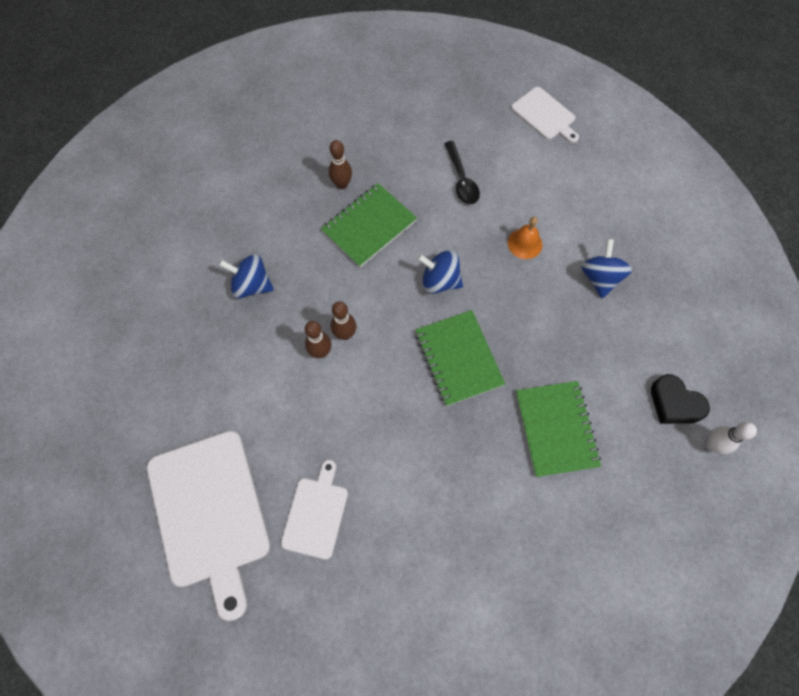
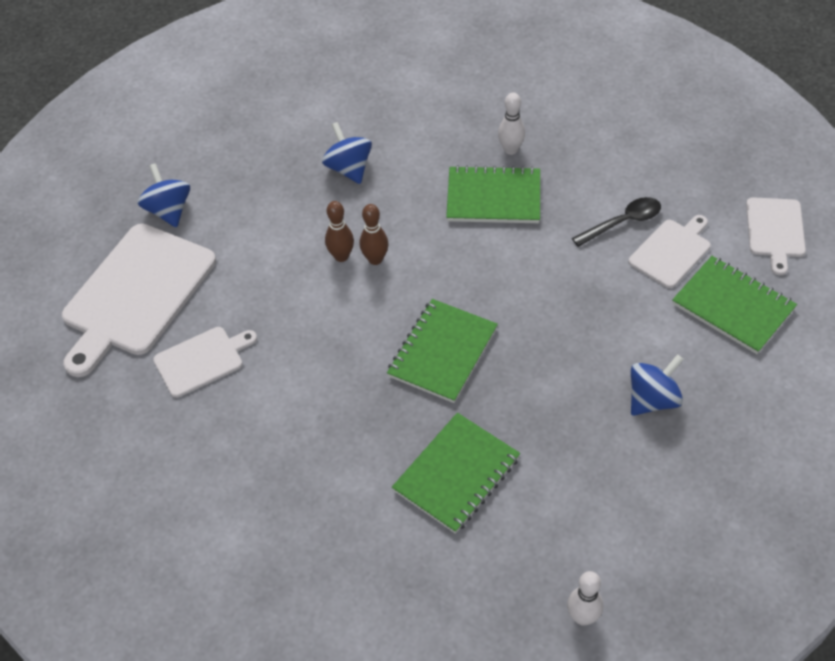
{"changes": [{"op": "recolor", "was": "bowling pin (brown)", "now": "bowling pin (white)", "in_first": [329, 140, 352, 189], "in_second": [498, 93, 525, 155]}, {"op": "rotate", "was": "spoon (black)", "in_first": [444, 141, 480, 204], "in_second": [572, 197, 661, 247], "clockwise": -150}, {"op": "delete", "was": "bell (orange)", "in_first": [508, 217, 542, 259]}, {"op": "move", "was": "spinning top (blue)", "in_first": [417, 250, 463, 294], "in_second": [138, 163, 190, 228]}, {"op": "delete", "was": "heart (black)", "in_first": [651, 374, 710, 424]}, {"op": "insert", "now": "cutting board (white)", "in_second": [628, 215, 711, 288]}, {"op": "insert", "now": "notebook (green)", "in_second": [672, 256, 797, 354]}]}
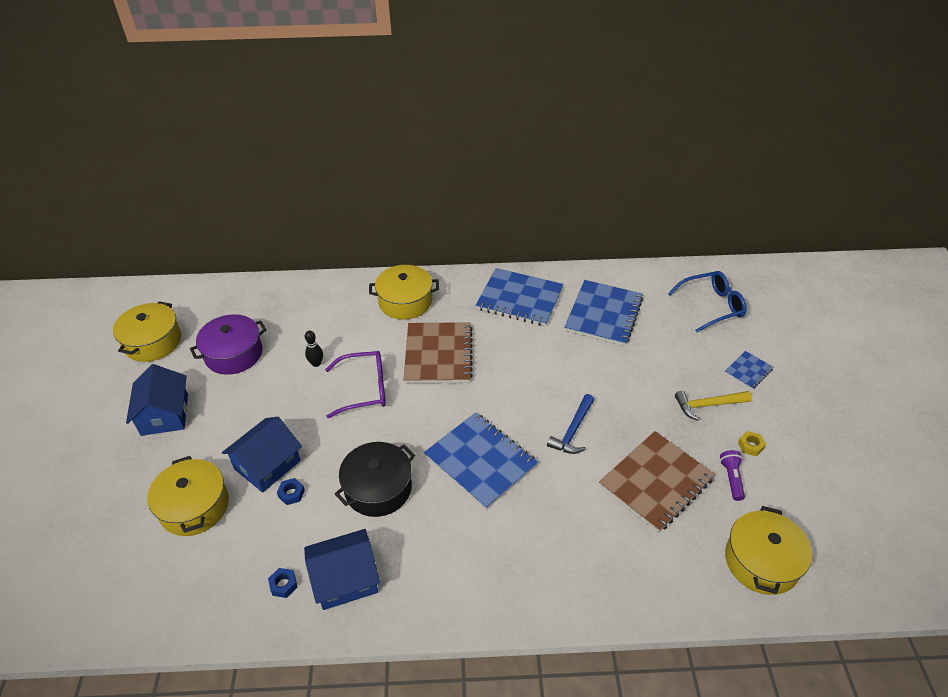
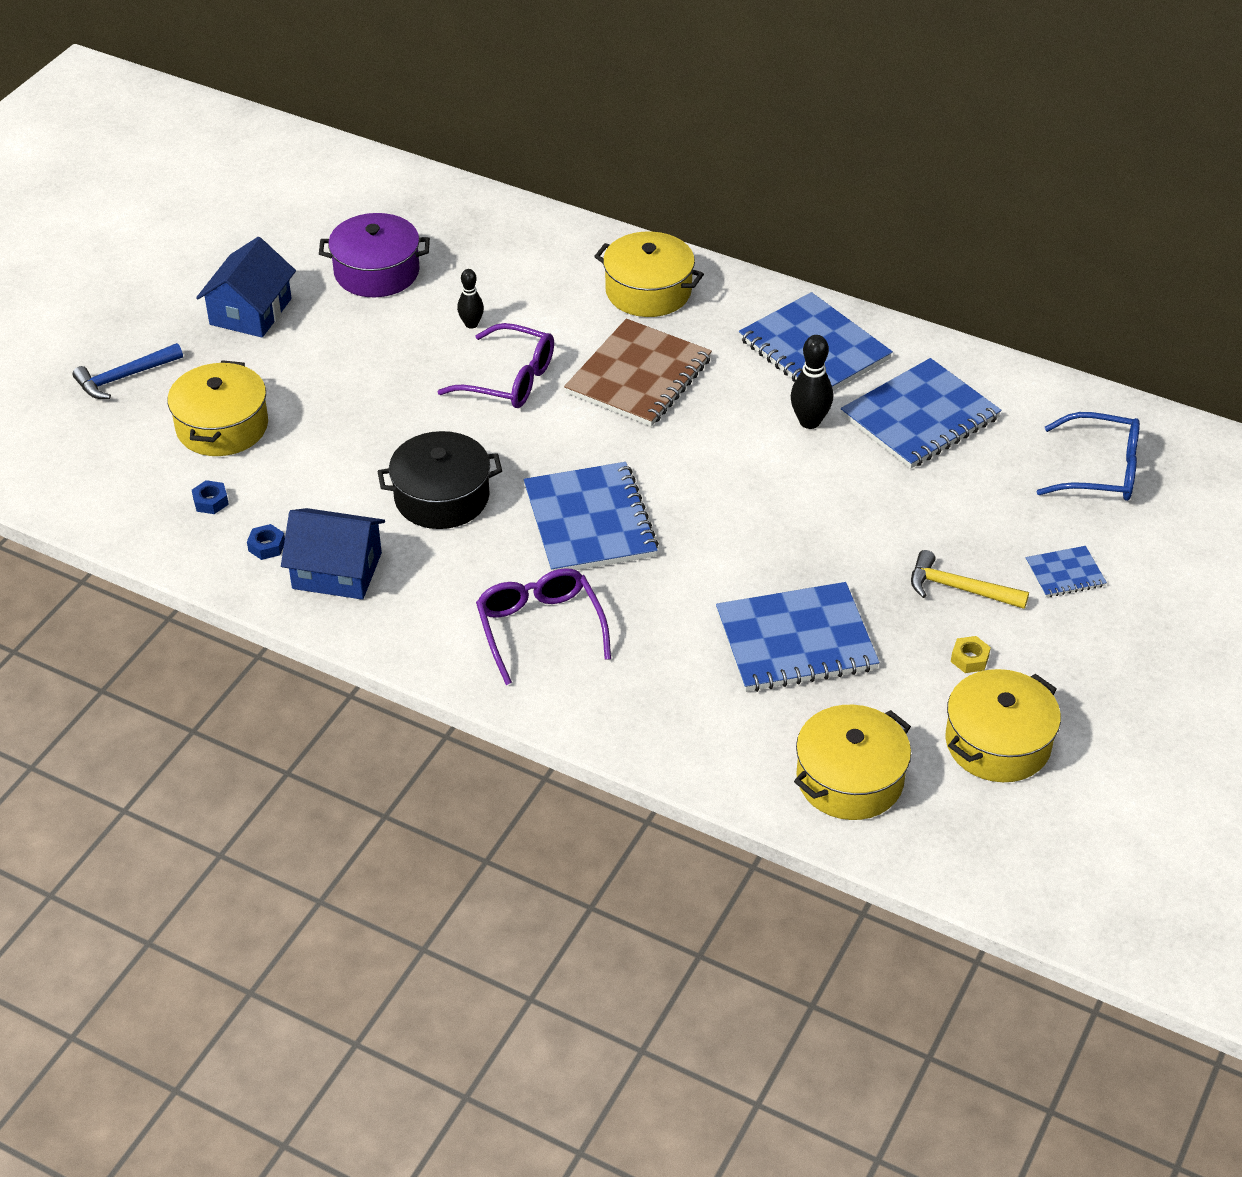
{"changes": [{"op": "move", "was": "pot (yellow)", "in_first": [113, 301, 181, 362], "in_second": [945, 669, 1061, 782]}, {"op": "move", "was": "hammer (blue)", "in_first": [547, 394, 594, 454], "in_second": [72, 343, 183, 399]}, {"op": "delete", "was": "house (blue)", "in_first": [222, 417, 302, 493]}, {"op": "recolor", "was": "notebook (brown)", "now": "notebook (blue)", "in_first": [599, 431, 715, 533], "in_second": [716, 582, 879, 692]}, {"op": "delete", "was": "flashlight (purple)", "in_first": [720, 450, 745, 501]}, {"op": "move", "was": "nut (blue)", "in_first": [277, 478, 305, 505], "in_second": [192, 480, 229, 514]}, {"op": "insert", "now": "bowling pin (black)", "in_second": [791, 335, 833, 429]}, {"op": "insert", "now": "glasses (purple)", "in_second": [476, 568, 611, 685]}]}
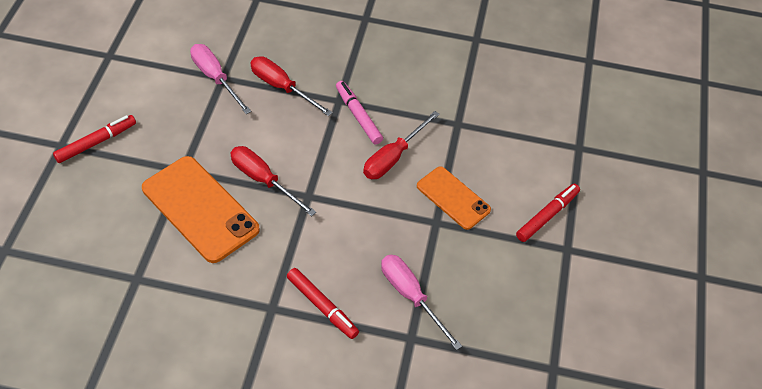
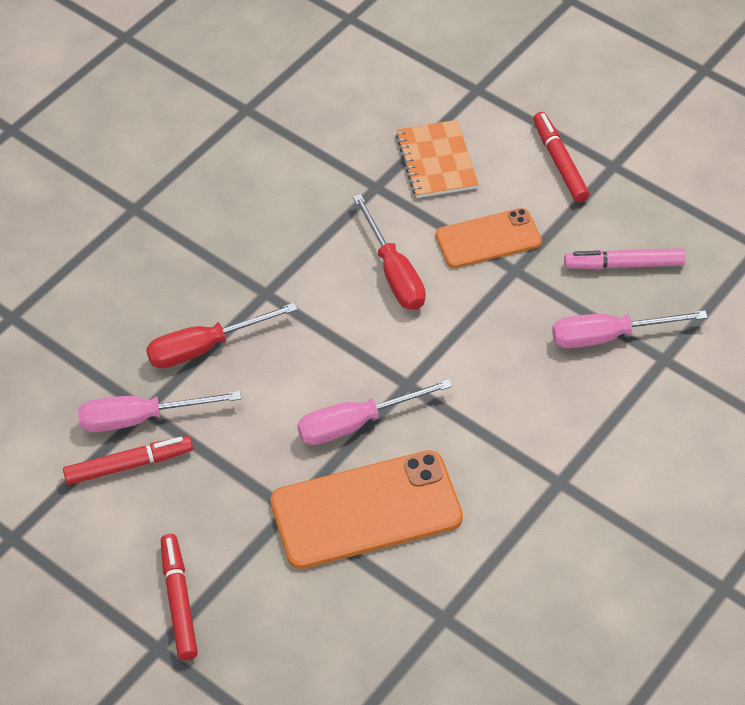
{"changes": [{"op": "move", "was": "marker (pink)", "in_first": [336, 81, 383, 145], "in_second": [564, 248, 686, 269]}, {"op": "recolor", "was": "screwdriver (red)", "now": "screwdriver (pink)", "in_first": [230, 146, 316, 216], "in_second": [297, 379, 452, 445]}, {"op": "move", "was": "marker (red)", "in_first": [287, 268, 359, 339], "in_second": [63, 436, 193, 485]}, {"op": "insert", "now": "notebook (orange)", "in_second": [396, 120, 479, 198]}]}
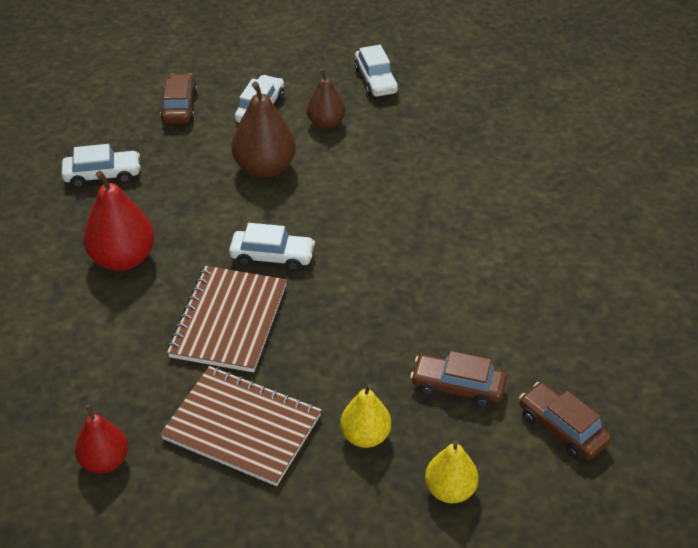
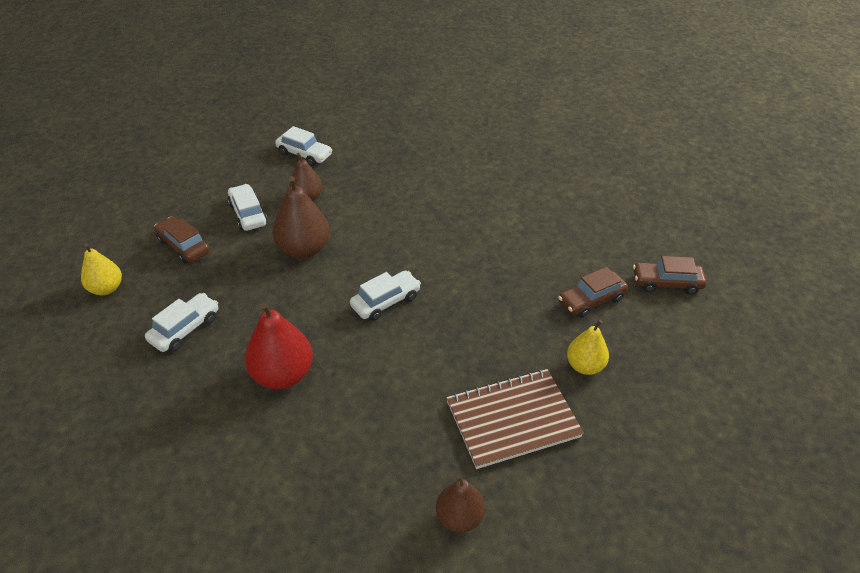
{"changes": [{"op": "delete", "was": "notebook (brown)", "in_first": [167, 266, 287, 372]}, {"op": "recolor", "was": "pear (red)", "now": "pear (brown)", "in_first": [75, 404, 128, 473], "in_second": [436, 474, 485, 533]}, {"op": "move", "was": "pear (yellow)", "in_first": [425, 440, 479, 503], "in_second": [81, 243, 122, 295]}]}
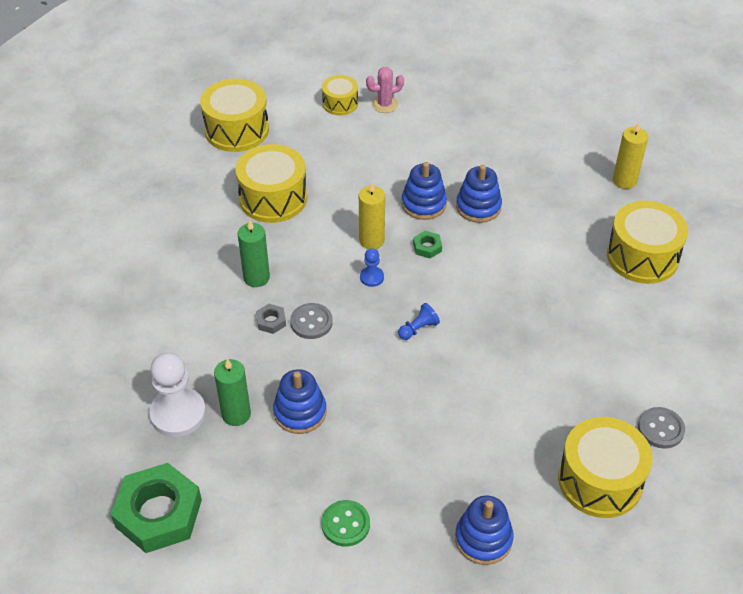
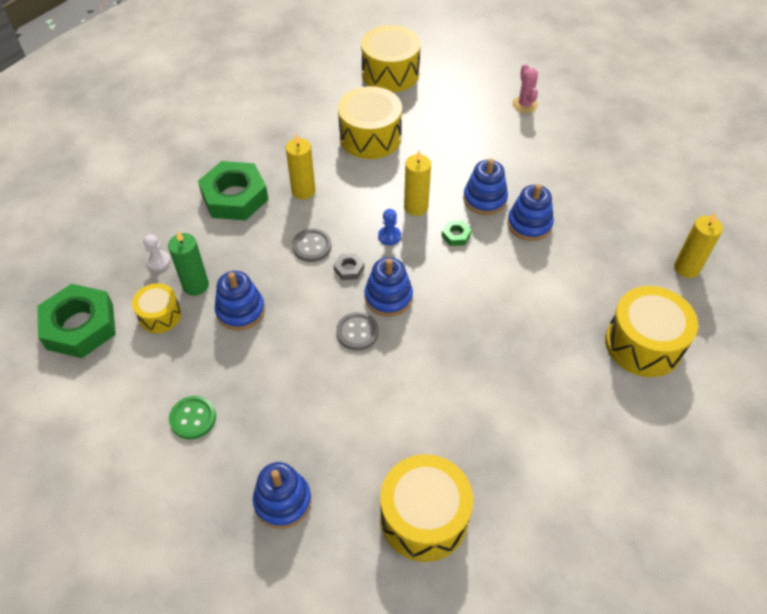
{"changes": [{"op": "rotate", "was": "cactus (pink)", "in_first": [366, 67, 404, 113], "in_second": [512, 64, 538, 113], "clockwise": 60}, {"op": "move", "was": "drum (yellow)", "in_first": [322, 75, 358, 115], "in_second": [132, 283, 182, 333]}, {"op": "recolor", "was": "candle (green)", "now": "candle (yellow)", "in_first": [238, 220, 270, 287], "in_second": [286, 134, 315, 199]}, {"op": "replace", "was": "pawn (blue)", "now": "stacking toy (blue)", "in_first": [398, 303, 440, 340], "in_second": [365, 257, 413, 317]}, {"op": "move", "was": "nut (grey)", "in_first": [256, 304, 286, 334], "in_second": [334, 253, 364, 280]}, {"op": "resize", "was": "pawn (white)", "in_first": [149, 353, 206, 437], "in_second": [143, 234, 171, 271], "ratio": 0.48}, {"op": "move", "was": "button (grey)", "in_first": [638, 407, 685, 449], "in_second": [336, 312, 379, 350]}, {"op": "insert", "now": "nut (green)", "in_second": [198, 161, 269, 220]}]}
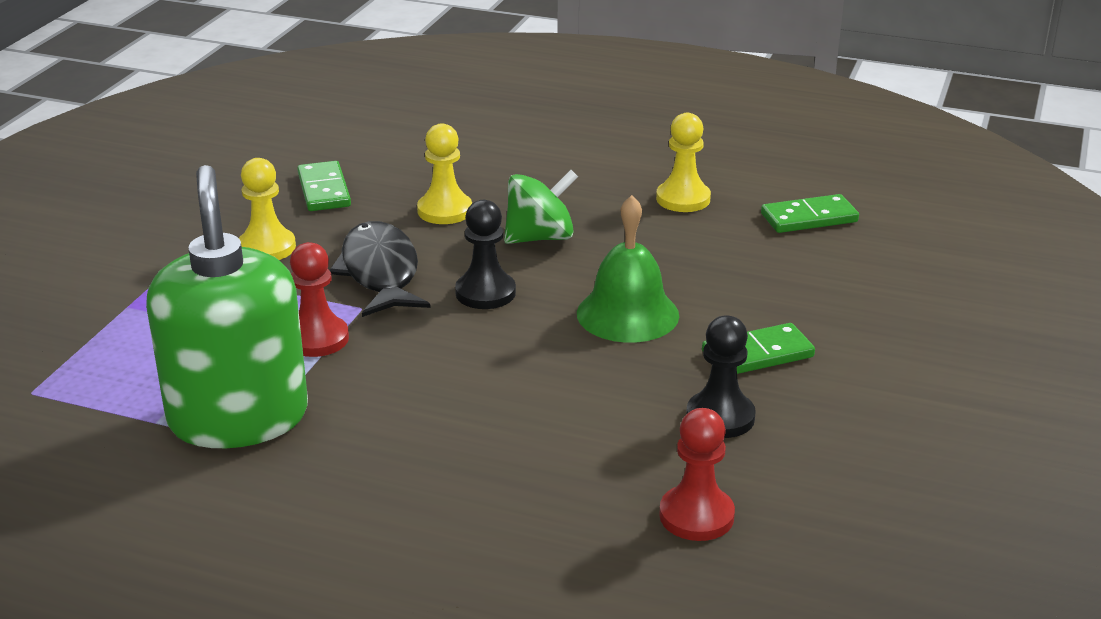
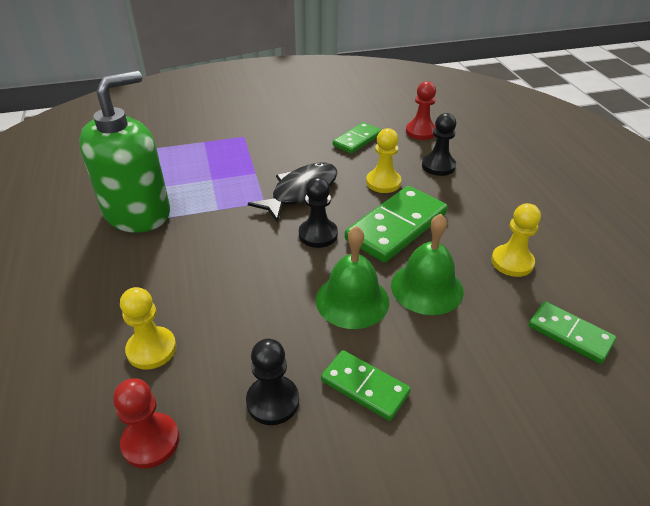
{"changes": [{"op": "move", "was": "pawn (yellow)", "in_first": [239, 158, 296, 260], "in_second": [120, 287, 176, 369]}, {"op": "replace", "was": "spinning top (green)", "now": "domino (green)", "in_first": [504, 170, 578, 244], "in_second": [345, 186, 448, 263]}, {"op": "move", "was": "pawn (red)", "in_first": [290, 242, 349, 357], "in_second": [406, 81, 436, 140]}, {"op": "insert", "now": "pawn (black)", "in_second": [422, 113, 456, 176]}, {"op": "insert", "now": "bell (green)", "in_second": [391, 214, 464, 315]}]}
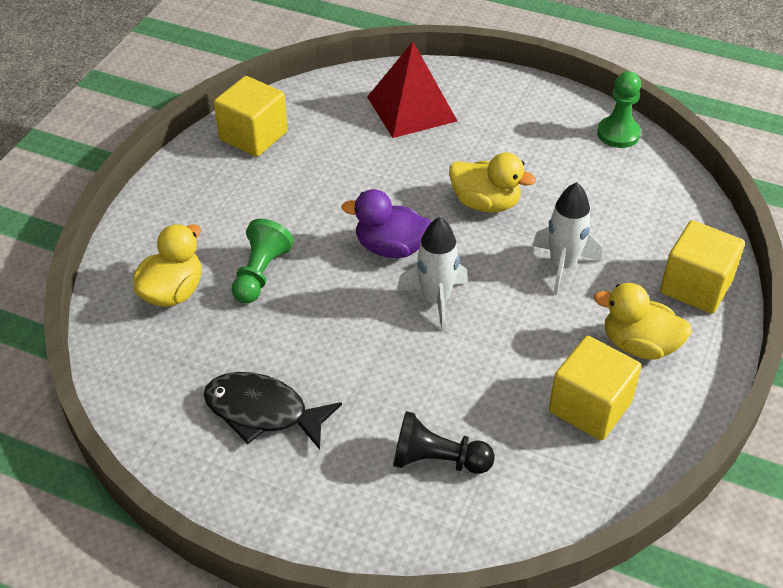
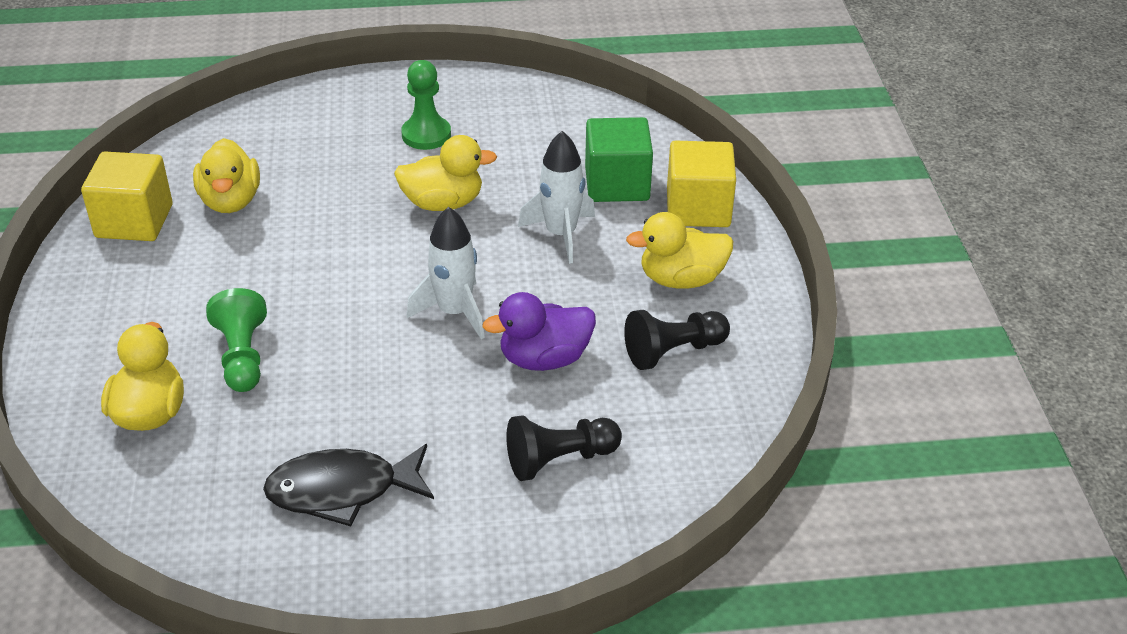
{"changes": [{"op": "delete", "was": "pyramid (red)", "in_first": [367, 42, 457, 138]}, {"op": "move", "was": "pawn (green)", "in_first": [597, 71, 641, 148], "in_second": [401, 60, 451, 150]}, {"op": "move", "was": "duck (purple)", "in_first": [341, 189, 431, 258], "in_second": [482, 292, 596, 371]}, {"op": "replace", "was": "cube (yellow)", "now": "pawn (black)", "in_first": [549, 336, 642, 440], "in_second": [624, 310, 730, 370]}, {"op": "insert", "now": "cube (green)", "in_second": [585, 117, 653, 202]}, {"op": "insert", "now": "duck (yellow)", "in_second": [193, 138, 260, 213]}]}
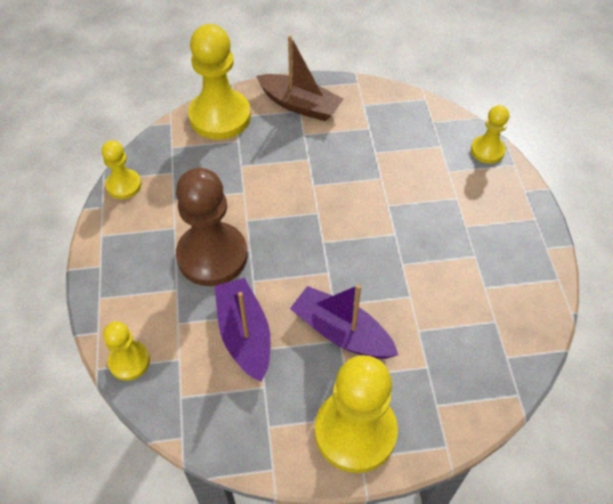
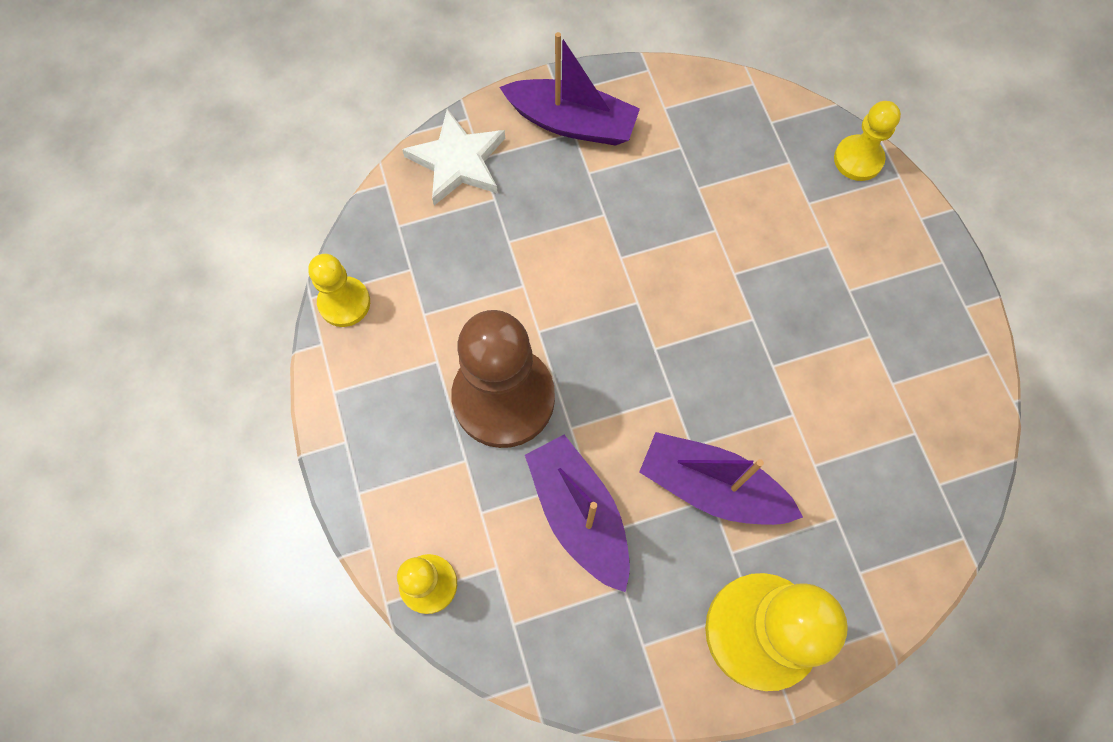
{"changes": [{"op": "replace", "was": "pawn (yellow)", "now": "star (white)", "in_first": [188, 24, 251, 140], "in_second": [402, 109, 505, 206]}, {"op": "recolor", "was": "boat (brown)", "now": "boat (purple)", "in_first": [256, 35, 343, 121], "in_second": [499, 32, 640, 146]}]}
